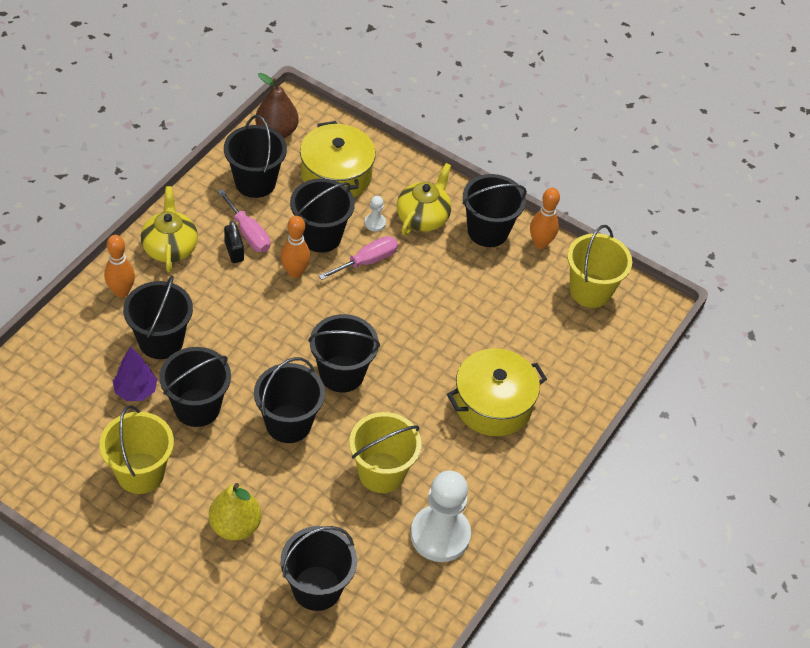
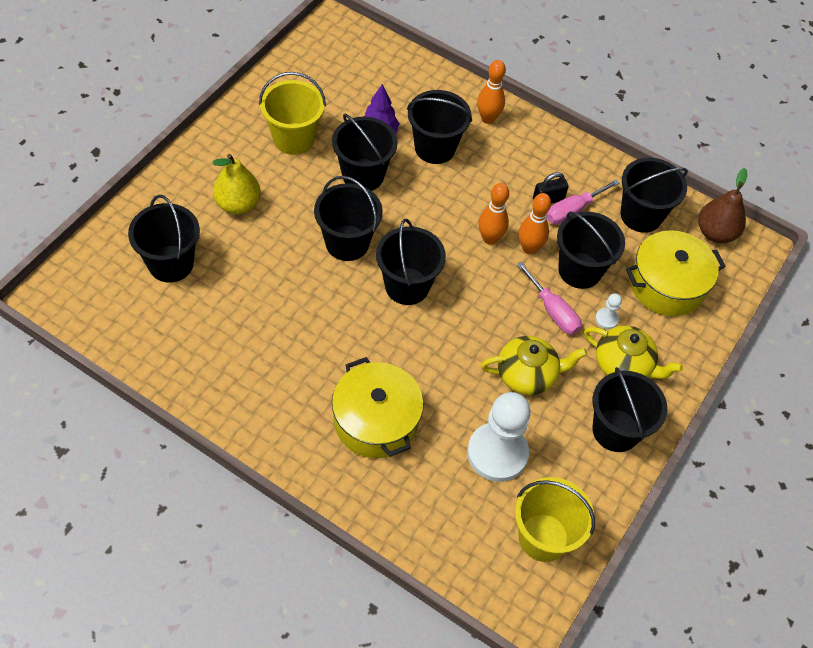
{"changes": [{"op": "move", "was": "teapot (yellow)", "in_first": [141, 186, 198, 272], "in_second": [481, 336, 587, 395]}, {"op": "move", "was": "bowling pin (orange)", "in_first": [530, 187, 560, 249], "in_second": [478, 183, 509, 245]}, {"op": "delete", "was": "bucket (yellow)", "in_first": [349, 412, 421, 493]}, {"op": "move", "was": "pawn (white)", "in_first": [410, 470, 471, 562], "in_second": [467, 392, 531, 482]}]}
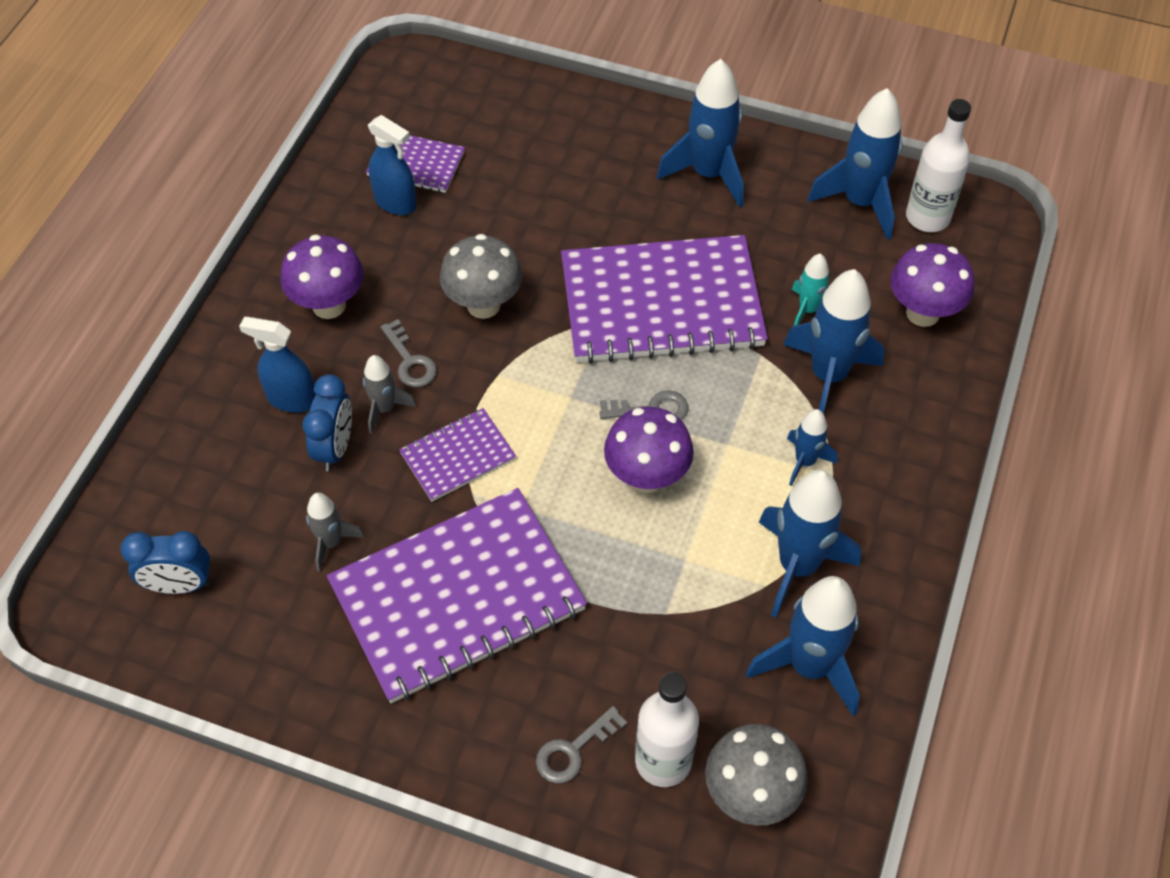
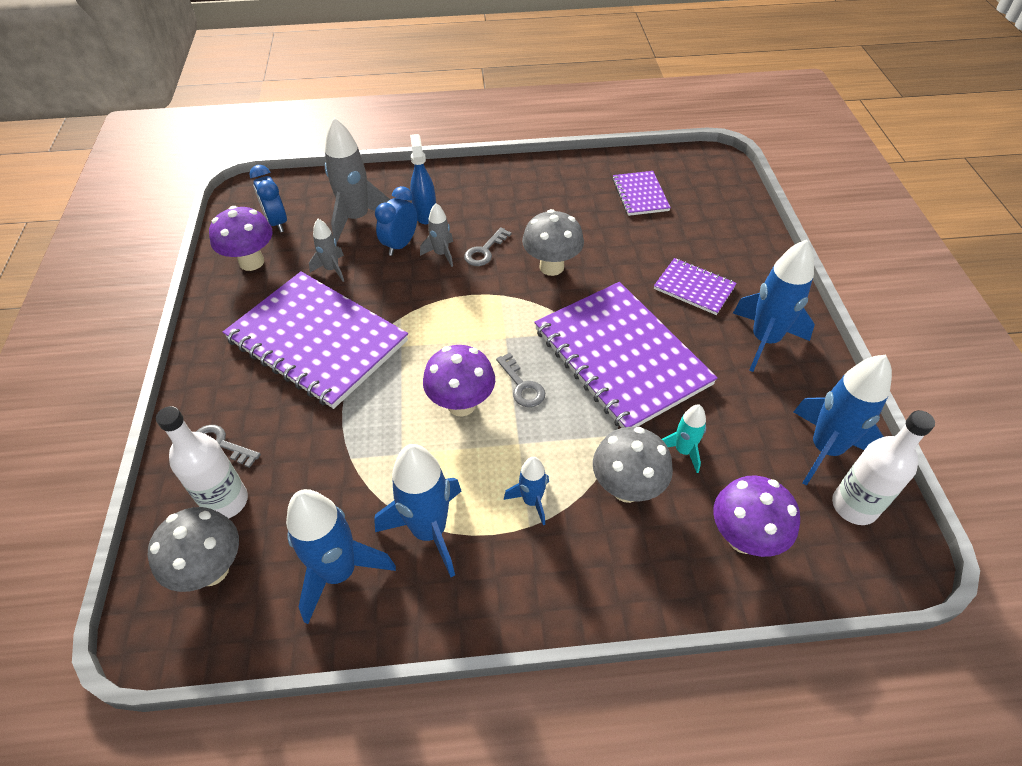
{"changes": [{"op": "delete", "was": "spray bottle (blue)", "in_first": [368, 115, 417, 215]}, {"op": "move", "was": "mushroom (purple)", "in_first": [281, 235, 364, 319], "in_second": [209, 206, 273, 271]}, {"op": "replace", "was": "rocket (blue)", "now": "mushroom (grey)", "in_first": [783, 269, 885, 413], "in_second": [593, 427, 673, 503]}, {"op": "rotate", "was": "clock (blue)", "in_first": [303, 374, 352, 471], "in_second": [375, 186, 417, 256], "clockwise": 135}, {"op": "move", "was": "notebook (purple)", "in_first": [399, 408, 516, 501], "in_second": [654, 258, 737, 315]}, {"op": "insert", "now": "rocket (grey)", "in_second": [325, 117, 390, 242]}]}
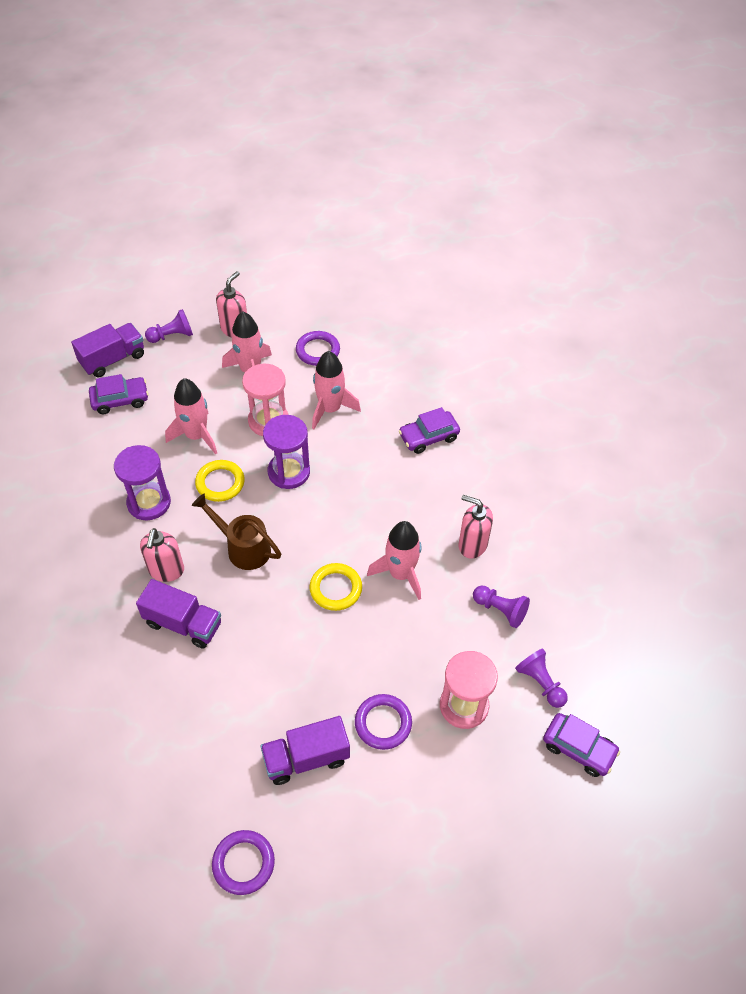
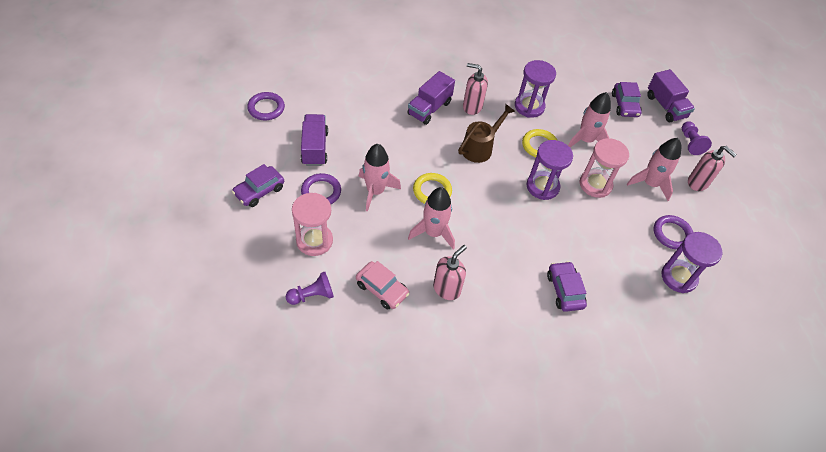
{"changes": [{"op": "move", "was": "rocket (pink)", "in_first": [312, 351, 361, 429], "in_second": [359, 144, 401, 211]}, {"op": "replace", "was": "pawn (purple)", "now": "car (pink)", "in_first": [473, 586, 530, 628], "in_second": [356, 261, 409, 310]}, {"op": "move", "was": "car (purple)", "in_first": [543, 713, 620, 777], "in_second": [232, 164, 284, 207]}, {"op": "insert", "now": "hourglass (purple)", "in_second": [661, 232, 723, 293]}]}
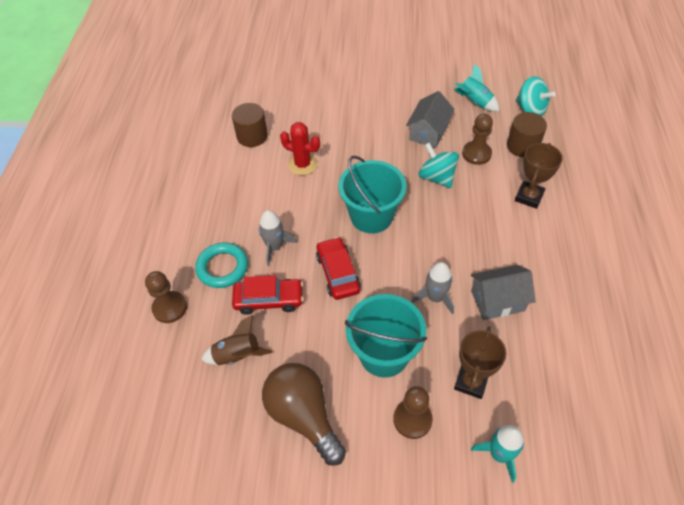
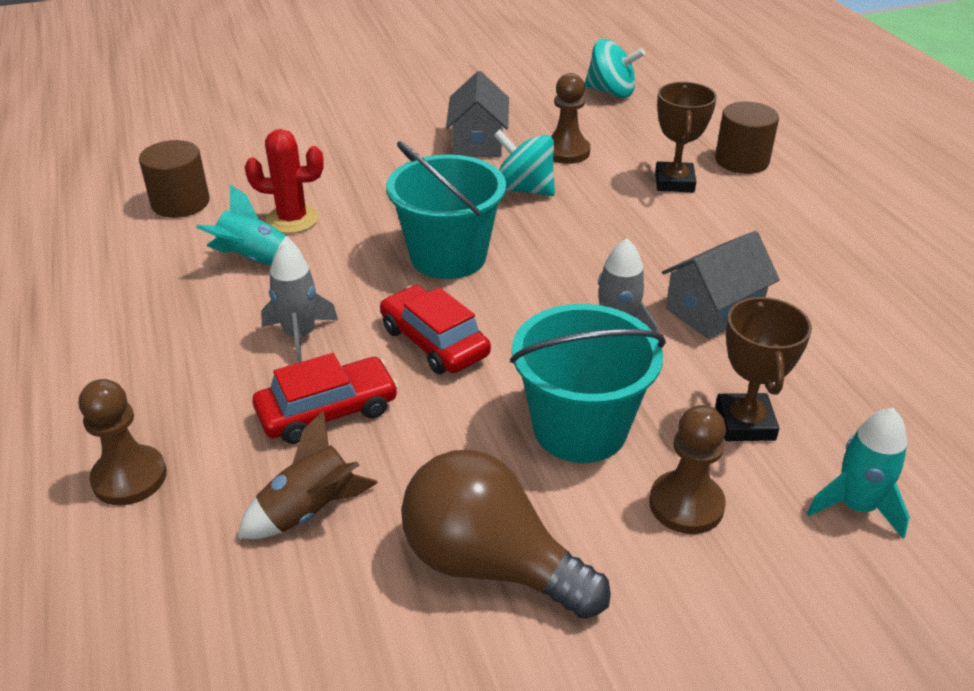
{"changes": [{"op": "move", "was": "rocket (turquoise)", "in_first": [453, 63, 499, 112], "in_second": [196, 184, 304, 266]}, {"op": "move", "was": "cylinder (brown)", "in_first": [507, 112, 547, 157], "in_second": [715, 102, 779, 174]}, {"op": "delete", "was": "ring (turquoise)", "in_first": [195, 243, 248, 288]}]}
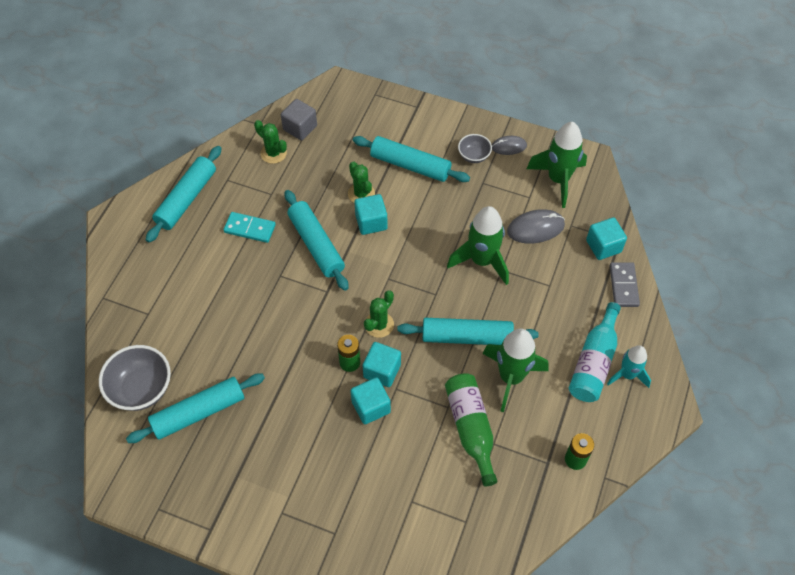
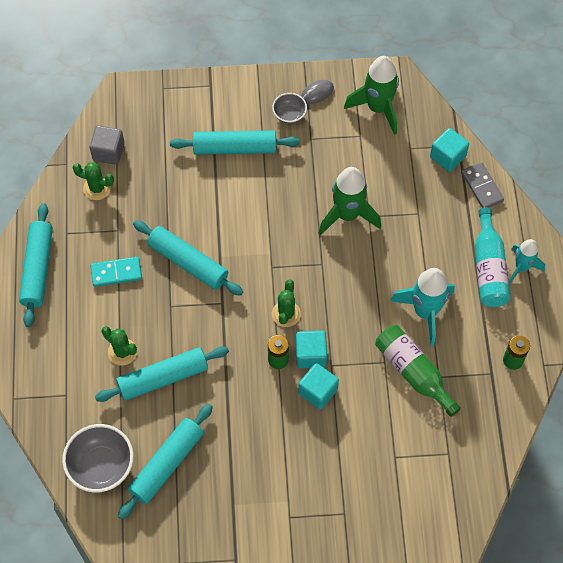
{"changes": [{"op": "move", "was": "cactus (green)", "in_first": [348, 161, 375, 203], "in_second": [101, 326, 137, 365]}, {"op": "delete", "was": "cube (turquoise)", "in_first": [354, 194, 388, 235]}, {"op": "delete", "was": "mouse (grey)", "in_first": [507, 209, 565, 244]}, {"op": "move", "was": "rolling pin (turquoise)", "in_first": [397, 318, 539, 345], "in_second": [95, 346, 229, 402]}, {"op": "recolor", "was": "rocket (green)", "now": "rocket (turquoise)", "in_first": [482, 329, 549, 412], "in_second": [391, 268, 455, 346]}]}
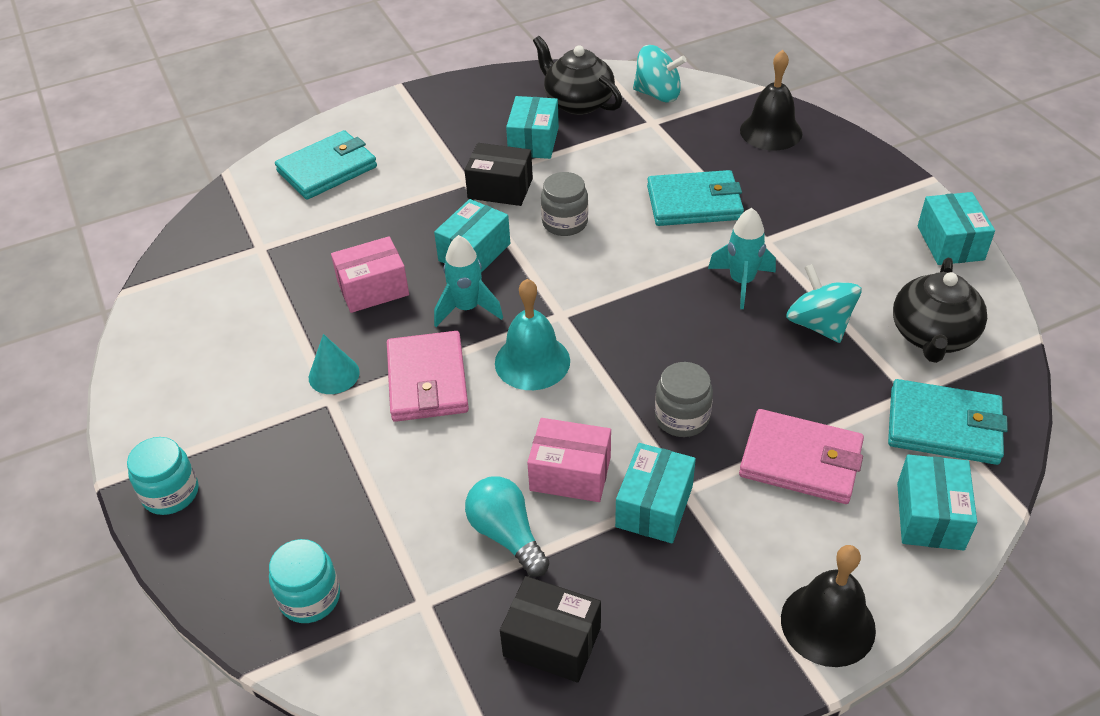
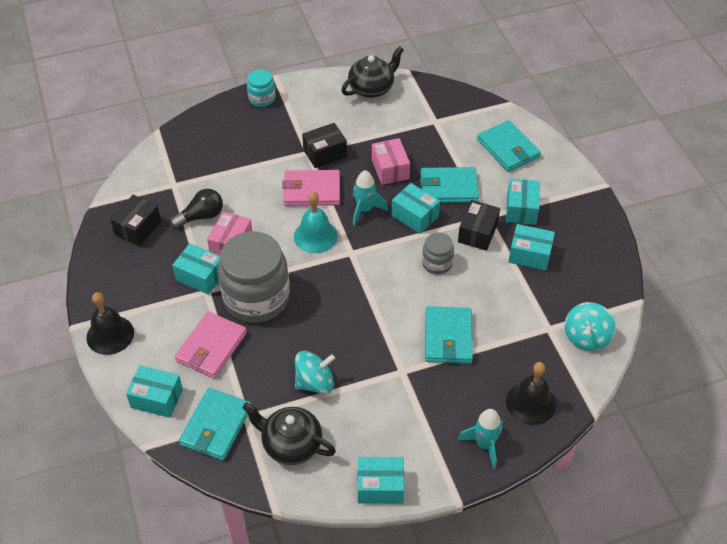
{"changes": [{"op": "move", "was": "teapot (black)", "in_first": [533, 36, 622, 115], "in_second": [341, 46, 404, 98]}, {"op": "move", "was": "rocket (turquoise)", "in_first": [708, 208, 776, 309], "in_second": [458, 409, 503, 469]}, {"op": "replace", "was": "cone (turquoise)", "now": "box (black)", "in_first": [309, 334, 360, 394], "in_second": [302, 123, 347, 168]}, {"op": "resize", "was": "jar (grey)", "in_first": [655, 362, 713, 437], "in_second": [218, 231, 290, 323], "ratio": 2.11}, {"op": "recolor", "was": "light bulb (turquoise)", "now": "light bulb (black)", "in_first": [465, 476, 549, 577], "in_second": [170, 189, 223, 228]}, {"op": "delete", "was": "jar (turquoise)", "in_first": [269, 539, 340, 623]}, {"op": "insert", "now": "wallet (turquoise)", "in_second": [420, 167, 479, 203]}, {"op": "insert", "now": "box (turquoise)", "in_second": [506, 179, 540, 225]}]}
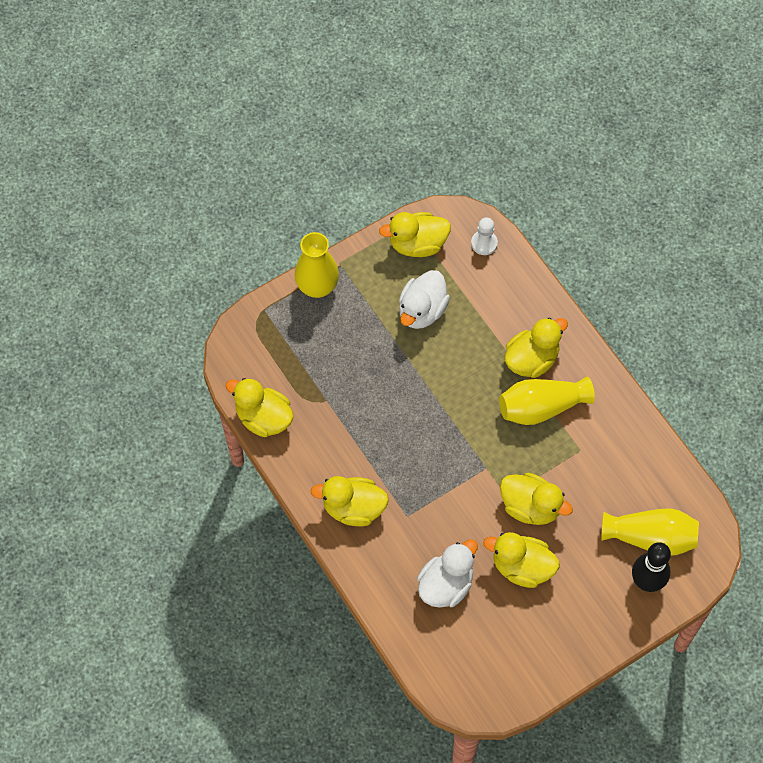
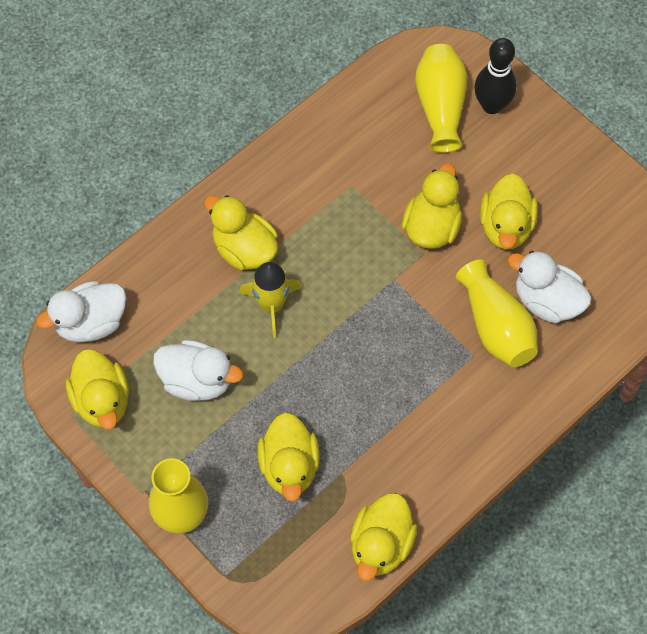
{"changes": [{"op": "replace", "was": "pawn (white)", "now": "duck (white)", "in_first": [471, 217, 498, 255], "in_second": [36, 281, 127, 343]}, {"op": "move", "was": "vase (yellow)", "in_first": [499, 376, 595, 425], "in_second": [456, 260, 538, 367]}, {"op": "move", "was": "duck (yellow)", "in_first": [310, 476, 389, 526], "in_second": [258, 412, 320, 502]}, {"op": "insert", "now": "rocket (yellow)", "in_second": [239, 262, 302, 338]}]}
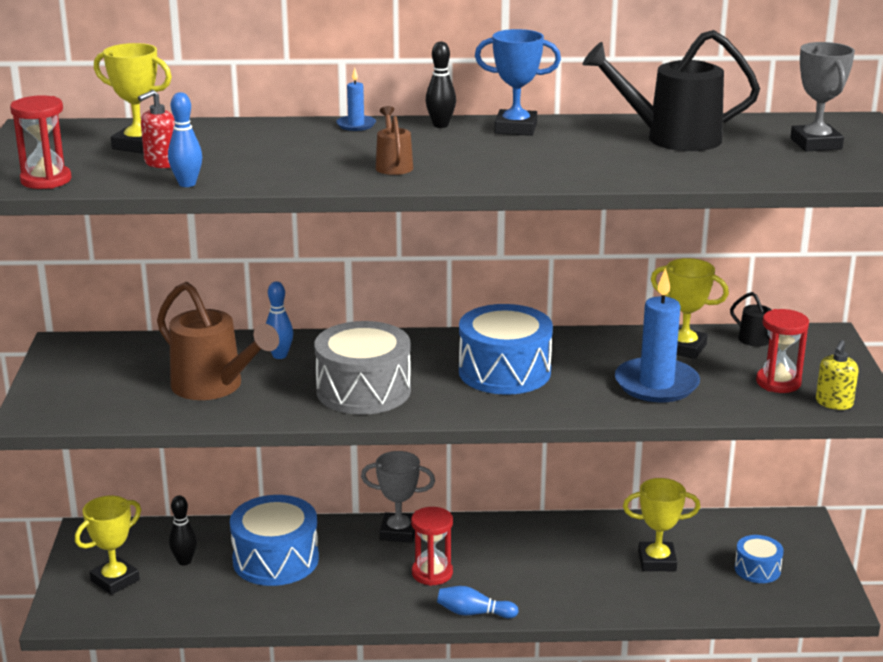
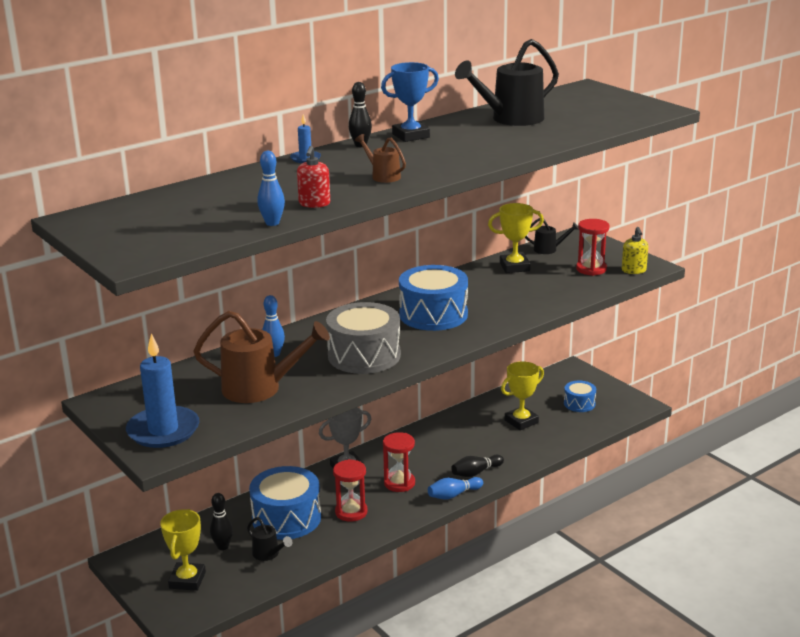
{"changes": [{"op": "delete", "was": "trophy (grey)", "in_first": [790, 42, 855, 152]}, {"op": "delete", "was": "trophy (yellow)", "in_first": [94, 43, 172, 154]}, {"op": "move", "was": "soap dispenser (red)", "in_first": [138, 90, 175, 168], "in_second": [297, 146, 330, 208]}, {"op": "move", "was": "hourglass (red)", "in_first": [10, 95, 71, 189], "in_second": [333, 459, 368, 522]}, {"op": "move", "was": "candle (blue)", "in_first": [615, 268, 700, 402], "in_second": [126, 333, 200, 448]}, {"op": "insert", "now": "bowling pin (black)", "in_second": [451, 455, 504, 477]}, {"op": "insert", "now": "watering can (black)", "in_second": [247, 517, 292, 561]}]}
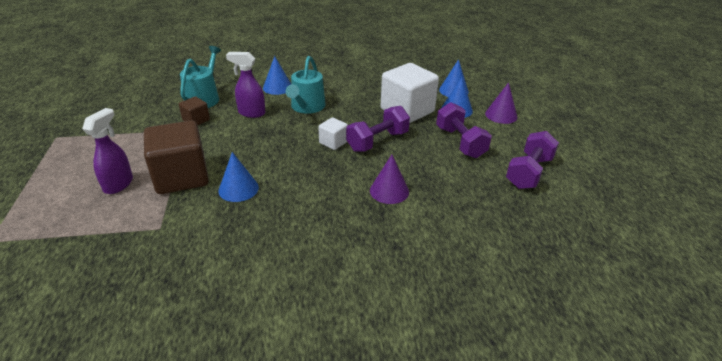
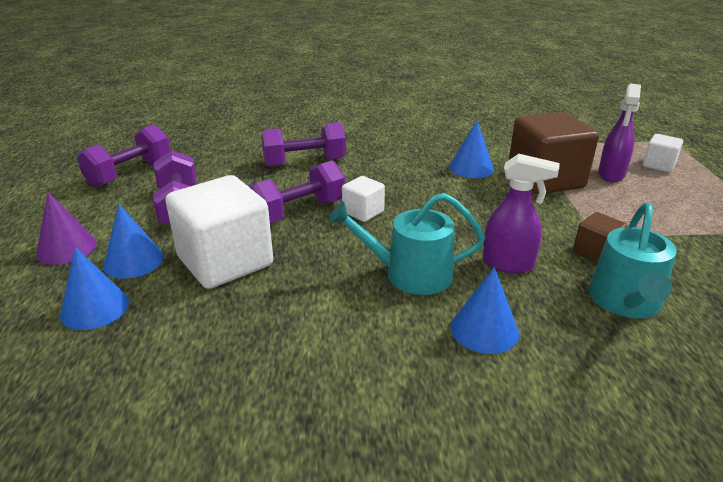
{"changes": [{"op": "rotate", "was": "watering can (turquoise)", "in_first": [286, 56, 326, 114], "in_second": [328, 193, 485, 295], "clockwise": -105}, {"op": "replace", "was": "cone (purple)", "now": "dumbbell (purple)", "in_first": [370, 155, 409, 204], "in_second": [261, 122, 346, 167]}, {"op": "insert", "now": "cube (white)", "in_second": [643, 134, 683, 172]}]}
